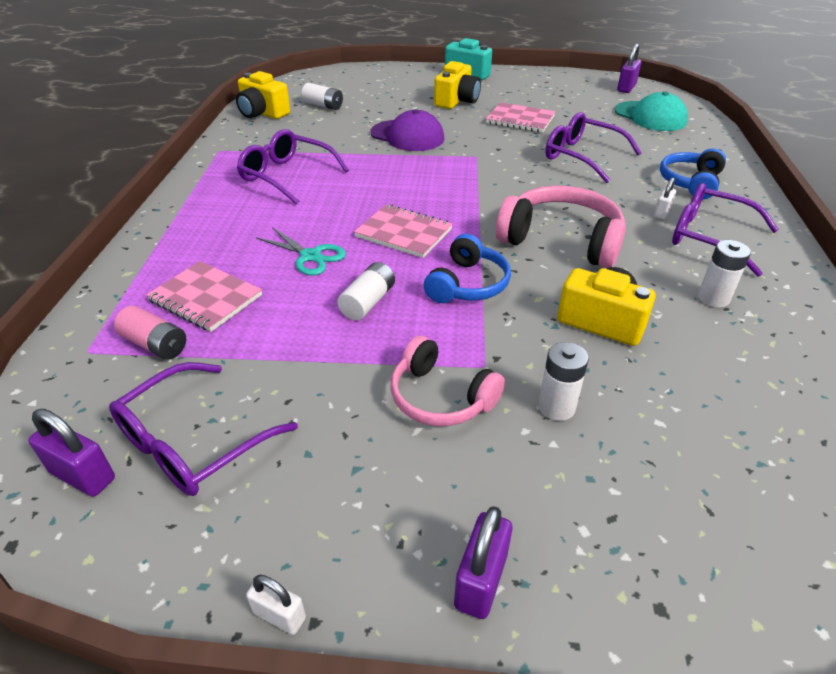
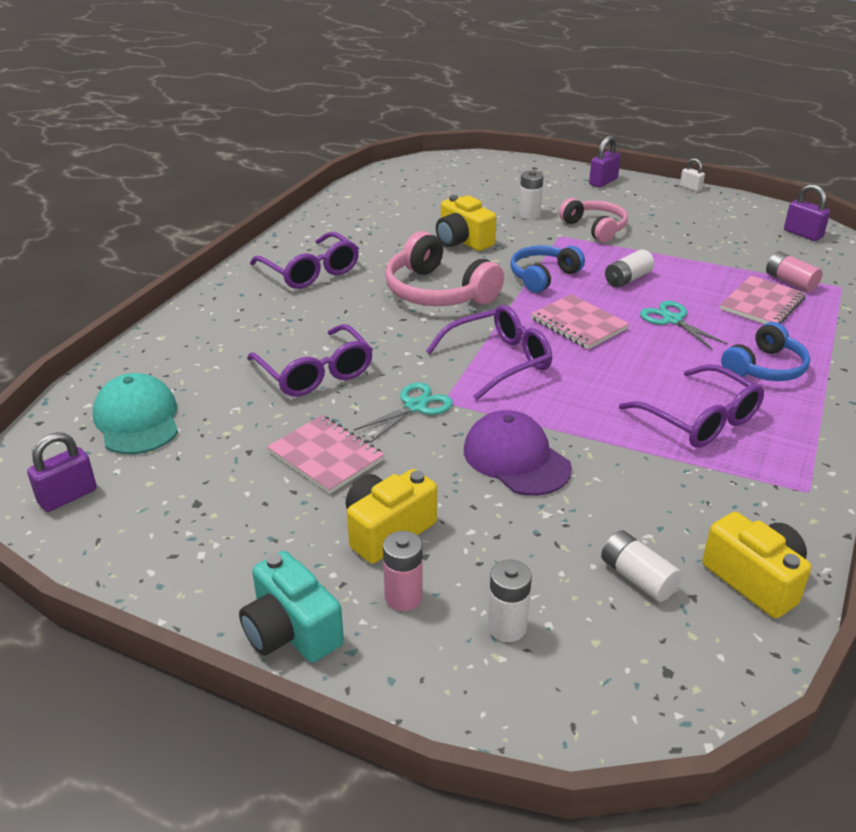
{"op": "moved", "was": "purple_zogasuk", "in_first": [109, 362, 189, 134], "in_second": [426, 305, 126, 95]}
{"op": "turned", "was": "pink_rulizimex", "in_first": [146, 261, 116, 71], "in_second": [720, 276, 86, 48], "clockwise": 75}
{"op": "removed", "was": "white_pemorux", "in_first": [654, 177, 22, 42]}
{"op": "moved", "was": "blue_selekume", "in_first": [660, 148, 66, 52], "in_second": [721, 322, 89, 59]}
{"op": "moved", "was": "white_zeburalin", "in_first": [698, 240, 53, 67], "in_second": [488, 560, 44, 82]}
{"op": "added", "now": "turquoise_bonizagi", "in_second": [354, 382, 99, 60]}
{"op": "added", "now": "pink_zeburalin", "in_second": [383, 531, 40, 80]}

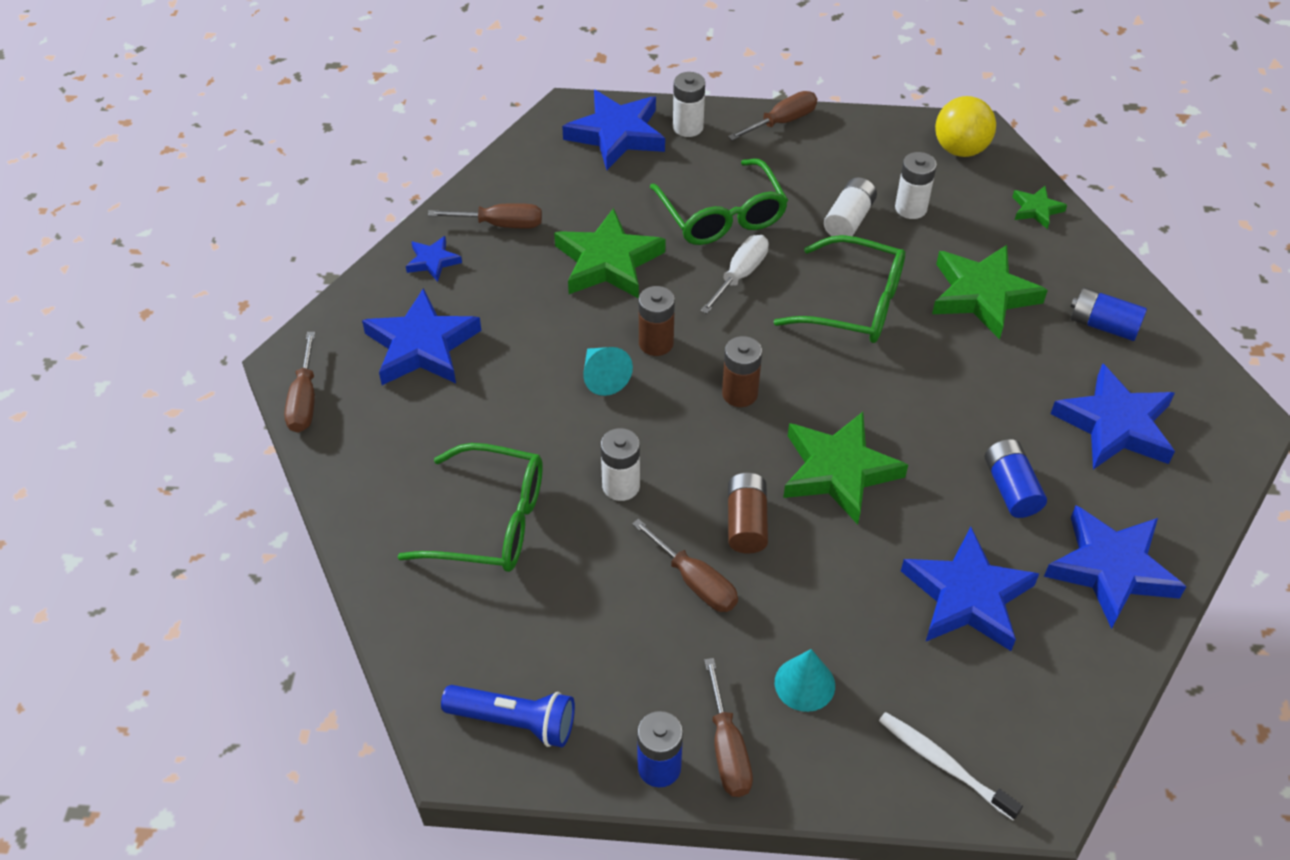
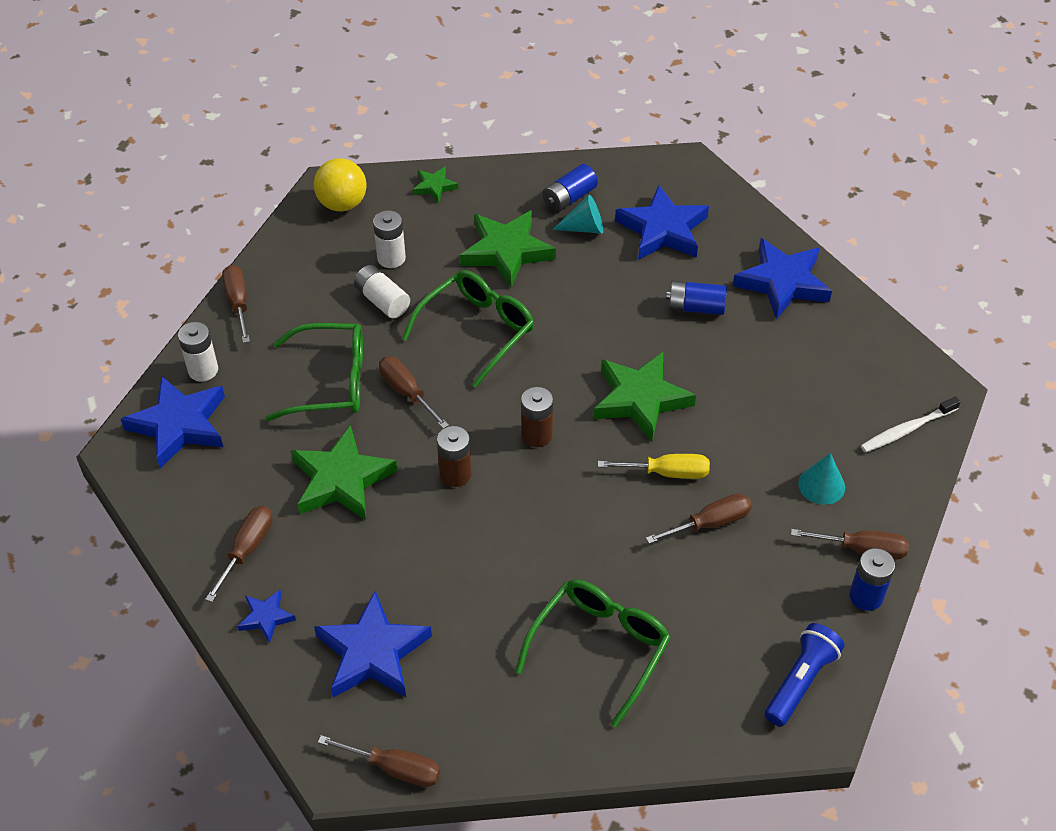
{"op": "moved", "was": "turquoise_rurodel", "in_first": [583, 347, 50, 49], "in_second": [552, 195, 51, 39]}
{"op": "removed", "was": "white_zeburalin", "in_first": [601, 428, 39, 73]}
{"op": "recoloured", "was": "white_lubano", "now": "brown_lubano", "in_first": [700, 235, 69, 79], "in_second": [379, 356, 70, 73]}
{"op": "replaced", "was": "brown_zeburalin", "now": "yellow_lubano", "in_first": [728, 473, 40, 81], "in_second": [598, 454, 112, 25]}
{"op": "removed", "was": "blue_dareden", "in_first": [901, 527, 138, 124]}

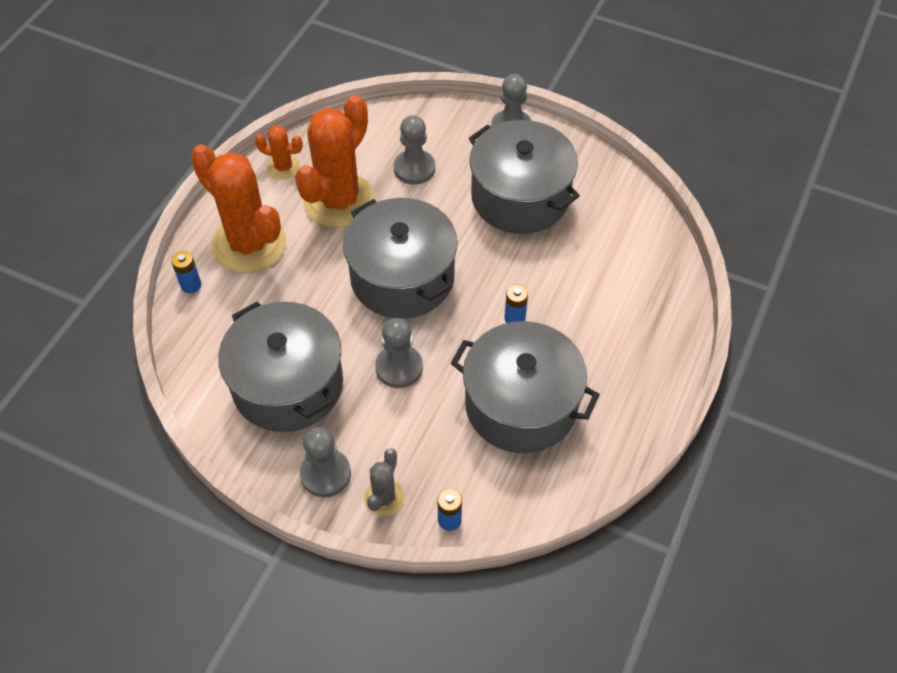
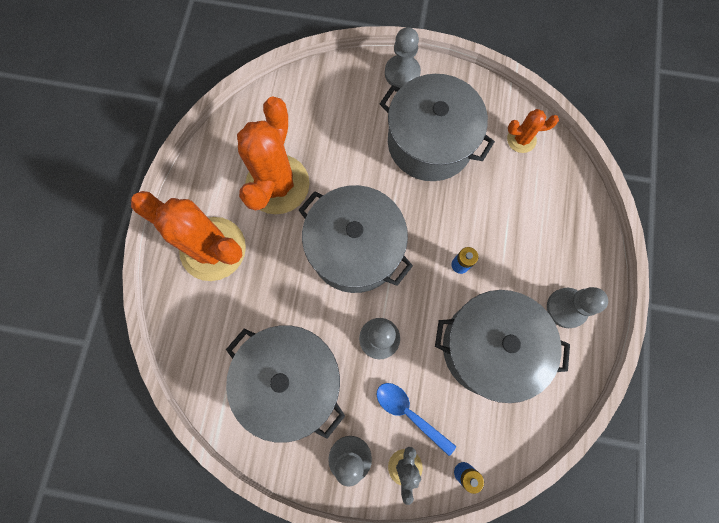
{"op": "removed", "was": "blue_zeburalin", "in_first": [171, 251, 30, 42]}
{"op": "moved", "was": "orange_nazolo", "in_first": [255, 125, 48, 55], "in_second": [507, 109, 52, 44]}
{"op": "moved", "was": "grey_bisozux", "in_first": [394, 115, 41, 70], "in_second": [547, 287, 61, 41]}
{"op": "added", "now": "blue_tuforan", "in_second": [377, 383, 79, 73]}

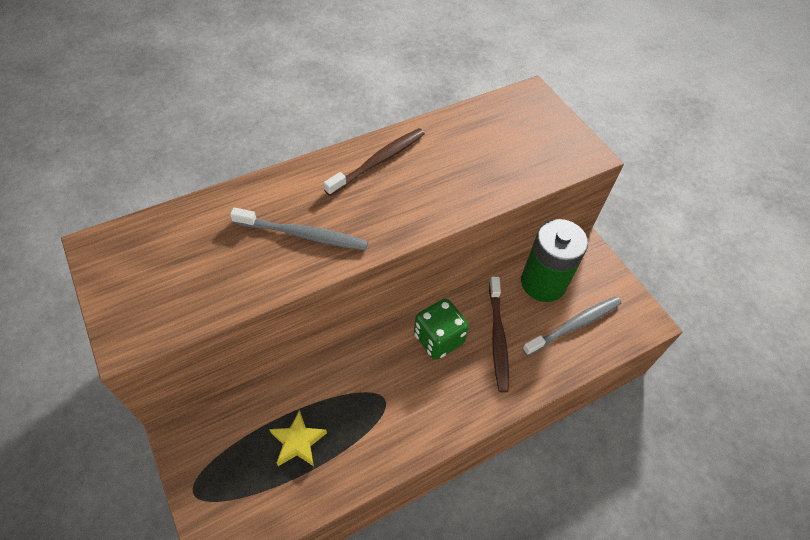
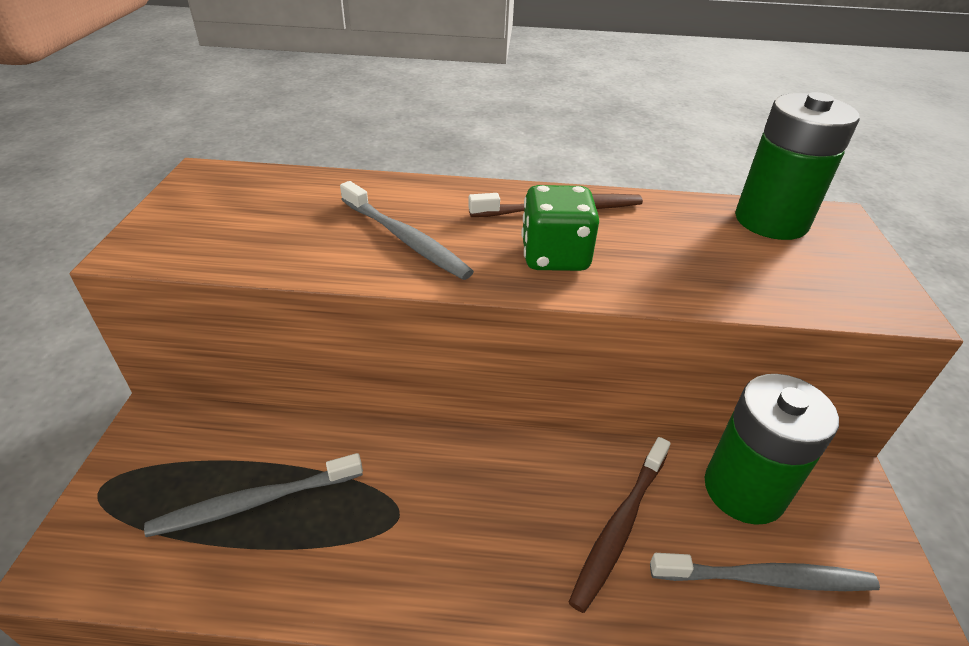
{"op": "replaced", "was": "yellow_dareden", "now": "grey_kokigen", "in_first": [269, 410, 58, 56], "in_second": [144, 453, 219, 84]}
{"op": "moved", "was": "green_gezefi", "in_first": [414, 299, 55, 61], "in_second": [521, 185, 78, 86]}
{"op": "added", "now": "green_zeburalin", "in_second": [735, 92, 124, 148]}

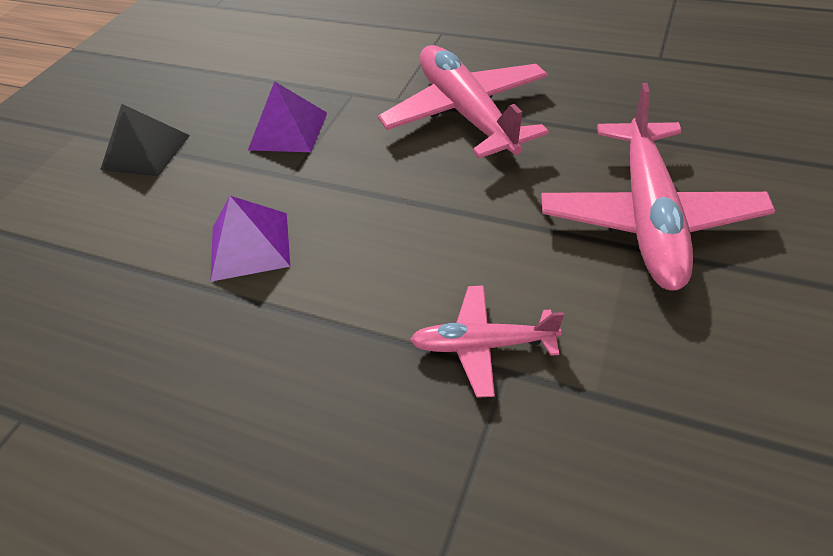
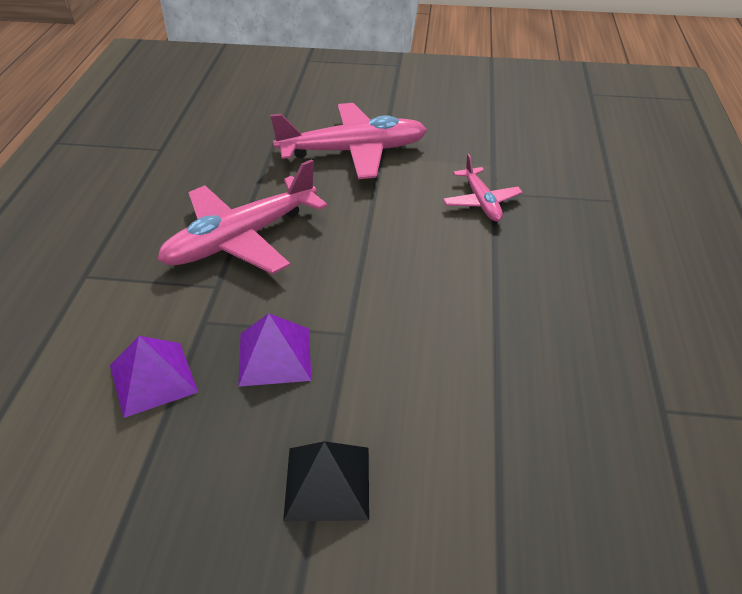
{"op": "moved", "was": "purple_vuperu", "in_first": [210, 196, 80, 86], "in_second": [110, 336, 88, 82]}

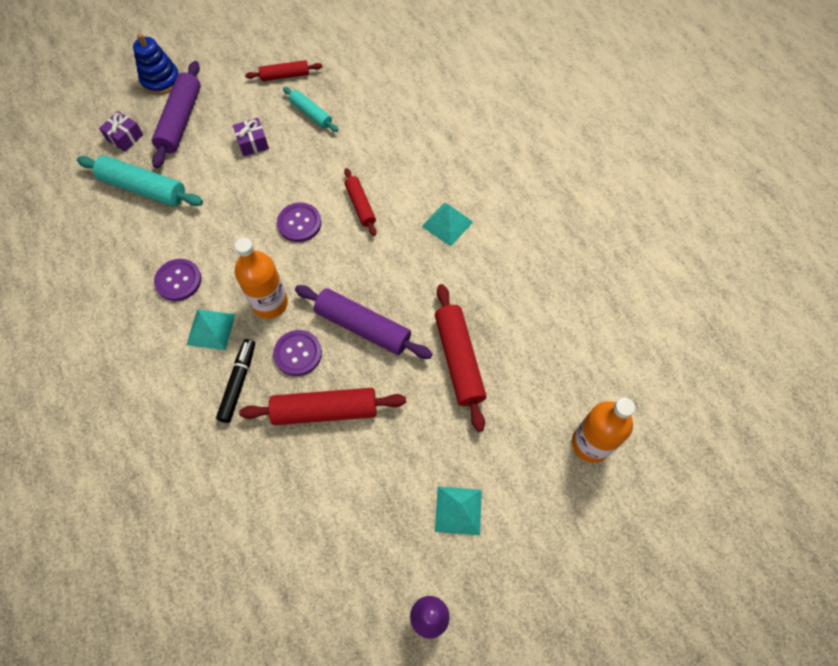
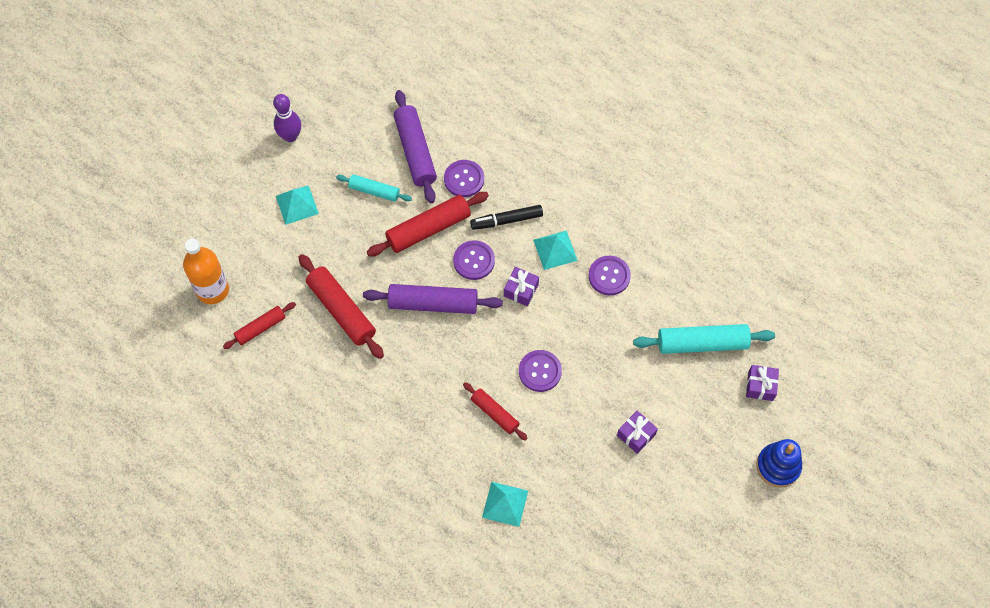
{"op": "moved", "was": "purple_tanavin", "in_first": [152, 61, 49, 107], "in_second": [394, 90, 43, 113]}
{"op": "turned", "was": "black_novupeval", "in_first": [216, 339, 39, 84], "in_second": [470, 205, 73, 25], "clockwise": 90}
{"op": "replaced", "was": "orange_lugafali", "now": "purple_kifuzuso", "in_first": [235, 237, 53, 82], "in_second": [504, 267, 35, 39]}
{"op": "moved", "was": "red_tanavin", "in_first": [245, 60, 77, 21], "in_second": [223, 302, 73, 47]}
{"op": "moved", "was": "turquoise_tanavin", "in_first": [283, 87, 55, 45], "in_second": [336, 174, 76, 28]}
{"op": "moved", "was": "turquoise_vuperu", "in_first": [422, 202, 51, 45], "in_second": [482, 482, 46, 45]}
{"op": "added", "now": "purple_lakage", "in_second": [444, 160, 40, 37]}

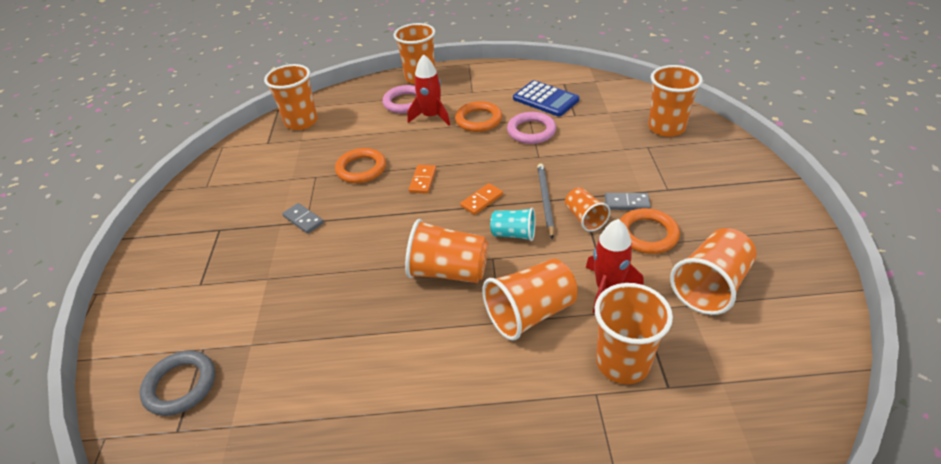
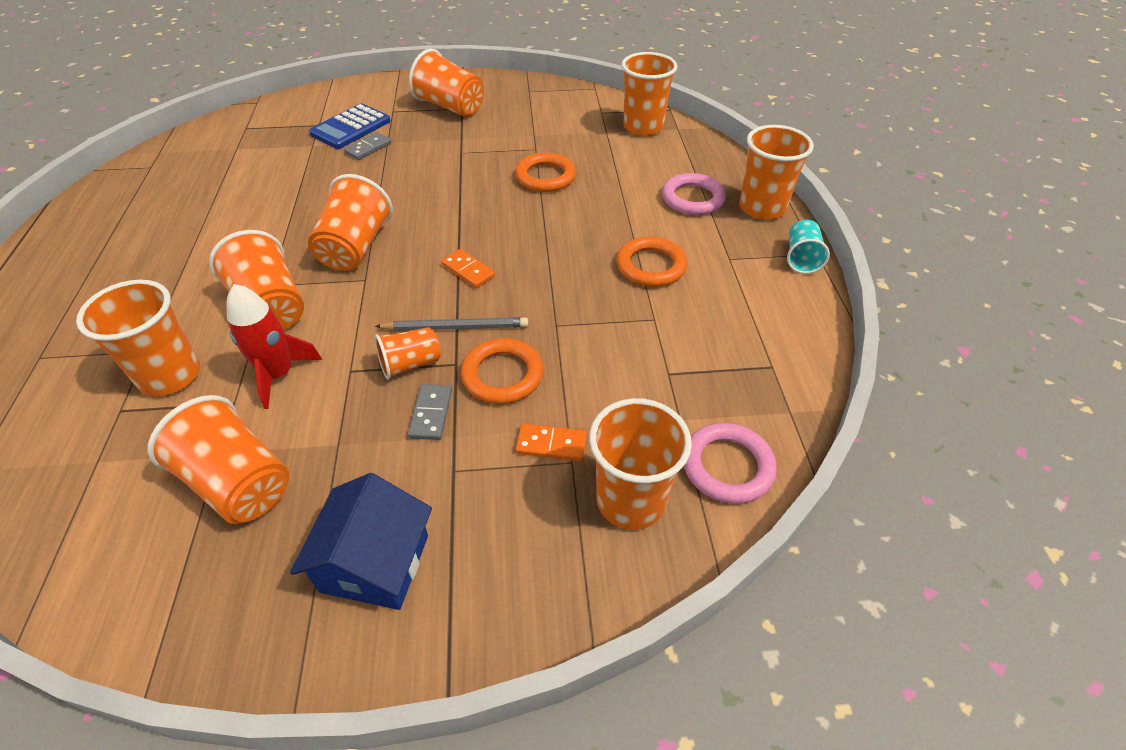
{"op": "removed", "was": "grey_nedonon", "in_first": [140, 350, 75, 66]}
{"op": "moved", "was": "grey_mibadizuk", "in_first": [282, 203, 42, 31], "in_second": [344, 132, 47, 28]}
{"op": "removed", "was": "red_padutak", "in_first": [407, 54, 43, 71]}
{"op": "moved", "was": "orange_mibadizuk", "in_first": [409, 165, 27, 29], "in_second": [516, 423, 71, 38]}
{"op": "moved", "was": "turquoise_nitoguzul", "in_first": [490, 208, 45, 33], "in_second": [787, 220, 43, 54]}
{"op": "moved", "was": "pink_nedonon", "in_first": [507, 112, 49, 32], "in_second": [684, 423, 93, 81]}
{"op": "moved", "was": "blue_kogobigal", "in_first": [513, 80, 66, 36], "in_second": [309, 104, 82, 45]}
{"op": "moved", "was": "orange_nedonon", "in_first": [620, 208, 60, 46], "in_second": [461, 338, 82, 66]}
{"op": "added", "now": "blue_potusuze", "in_second": [290, 473, 142, 137]}
{"op": "added", "now": "orange_nitoguzul", "in_second": [409, 49, 75, 68]}

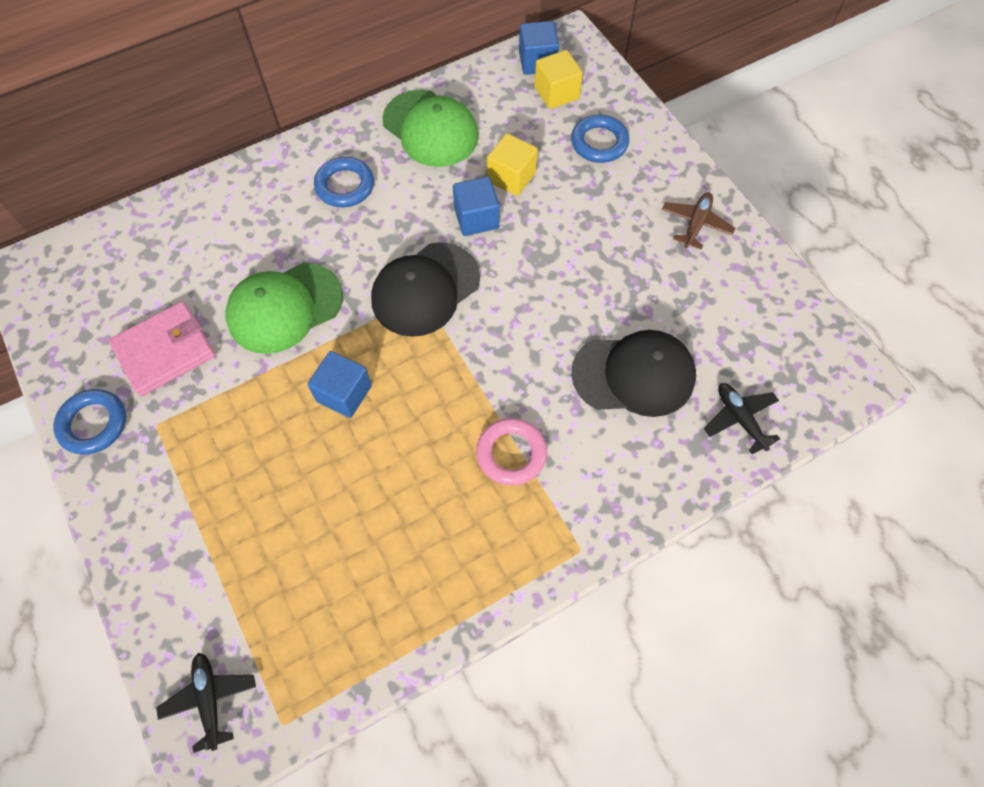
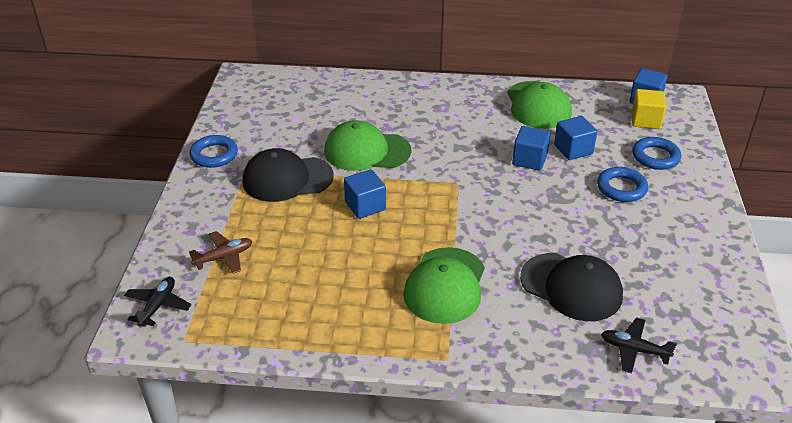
{"op": "removed", "was": "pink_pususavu", "in_first": [109, 301, 106, 95]}
{"op": "moved", "was": "blue_nedonon", "in_first": [314, 157, 60, 50], "in_second": [597, 167, 51, 35]}
{"op": "moved", "was": "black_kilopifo", "in_first": [371, 242, 109, 95], "in_second": [243, 148, 91, 54]}
{"op": "replaced", "was": "pink_nedonon", "now": "green_kilopifo", "in_first": [476, 418, 71, 68], "in_second": [403, 247, 82, 77]}
{"op": "recoloured", "was": "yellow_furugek", "now": "blue_furugek", "in_first": [487, 133, 51, 63], "in_second": [554, 116, 43, 44]}
{"op": "moved", "was": "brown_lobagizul", "in_first": [662, 192, 73, 57], "in_second": [189, 231, 63, 43]}
{"op": "turned", "was": "black_lobagizul", "in_first": [704, 383, 76, 71], "in_second": [601, 317, 76, 56], "clockwise": -75}

